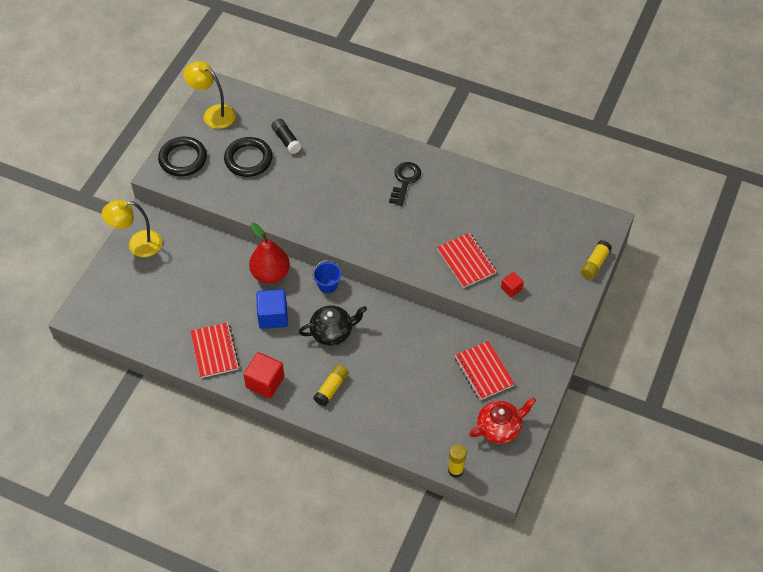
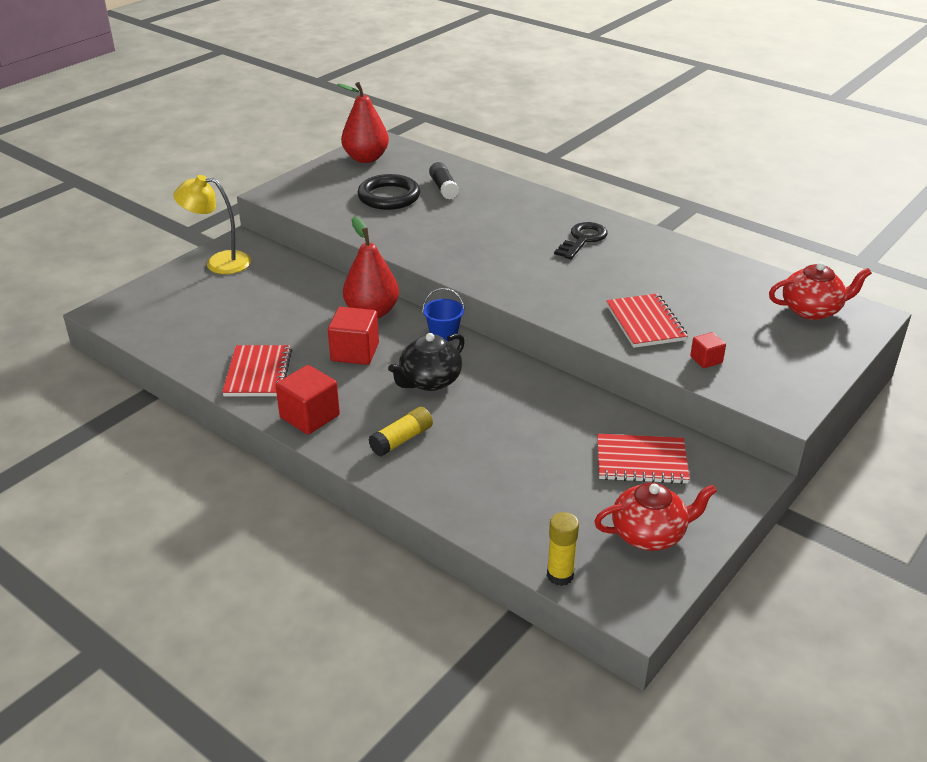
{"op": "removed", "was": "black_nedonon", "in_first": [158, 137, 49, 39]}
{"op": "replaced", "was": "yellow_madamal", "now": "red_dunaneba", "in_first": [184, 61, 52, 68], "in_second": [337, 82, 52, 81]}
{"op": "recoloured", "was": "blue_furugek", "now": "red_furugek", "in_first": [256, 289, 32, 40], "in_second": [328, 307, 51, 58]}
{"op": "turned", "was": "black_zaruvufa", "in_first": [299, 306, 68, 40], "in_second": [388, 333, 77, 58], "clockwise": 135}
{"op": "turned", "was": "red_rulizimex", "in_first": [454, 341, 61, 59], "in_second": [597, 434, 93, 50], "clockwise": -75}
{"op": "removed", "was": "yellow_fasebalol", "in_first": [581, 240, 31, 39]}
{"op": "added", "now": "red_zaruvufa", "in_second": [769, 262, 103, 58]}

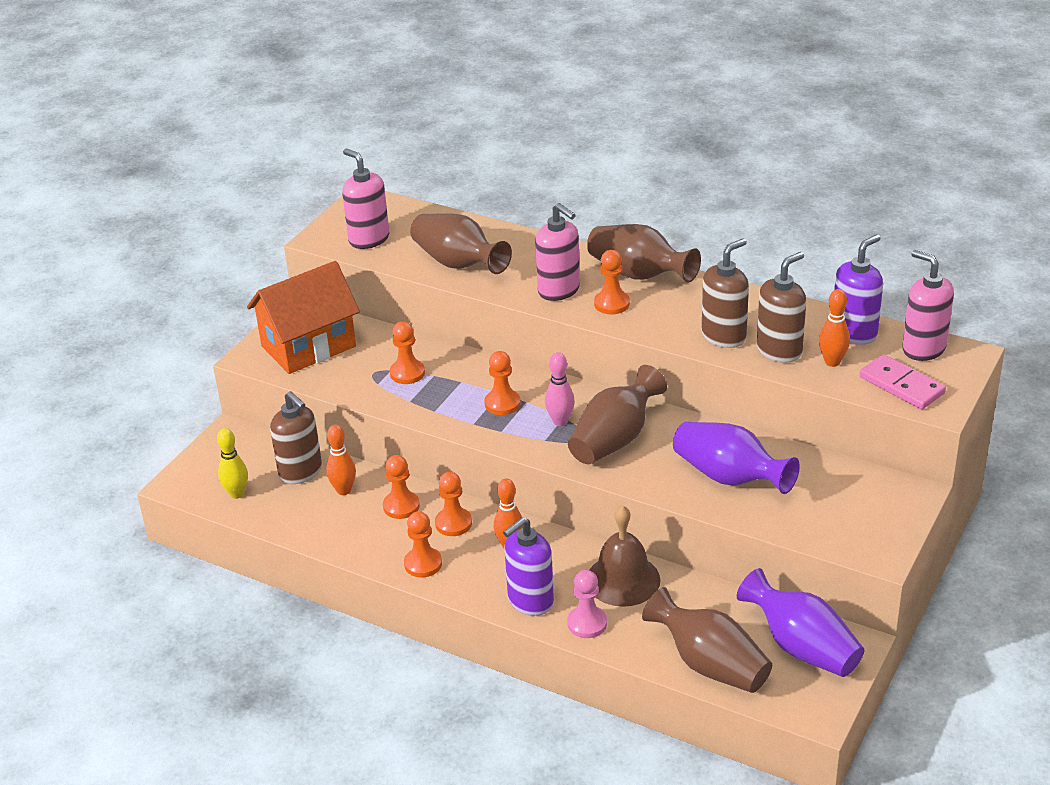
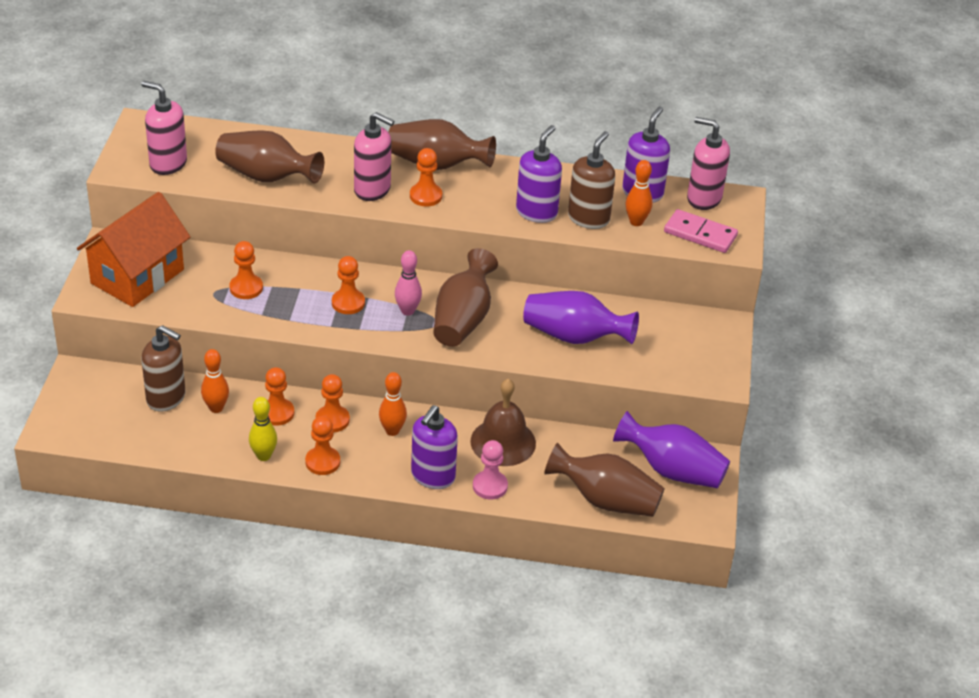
{"op": "moved", "was": "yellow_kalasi", "in_first": [217, 428, 31, 71], "in_second": [249, 397, 28, 64]}
{"op": "recoloured", "was": "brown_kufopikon", "now": "purple_kufopikon", "in_first": [702, 238, 47, 110], "in_second": [516, 125, 46, 98]}

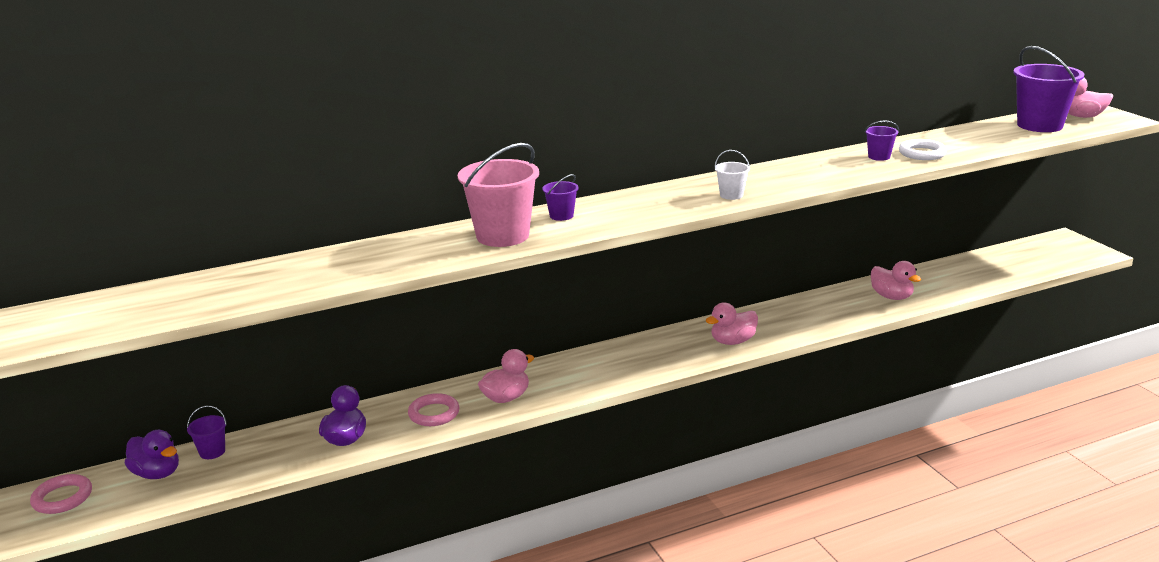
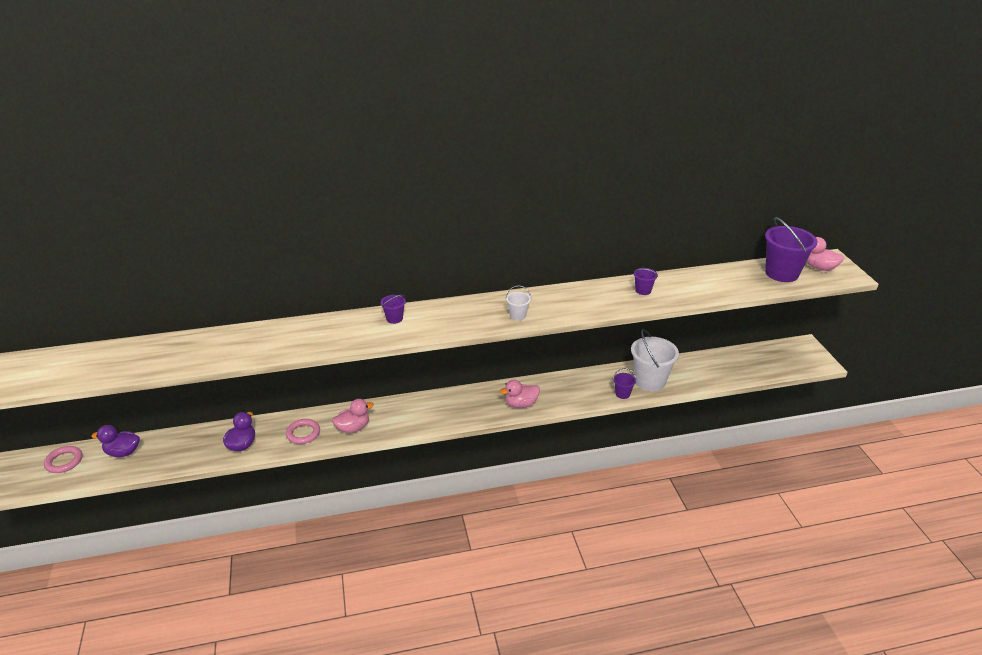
{"op": "turned", "was": "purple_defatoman", "in_first": [124, 430, 55, 49], "in_second": [91, 425, 49, 32], "clockwise": 135}
{"op": "moved", "was": "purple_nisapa", "in_first": [187, 406, 40, 53], "in_second": [613, 368, 23, 31]}
{"op": "removed", "was": "pink_nisapa", "in_first": [458, 143, 81, 104]}
{"op": "replaced", "was": "pink_defatoman", "now": "white_nisapa", "in_first": [871, 261, 50, 39], "in_second": [631, 329, 48, 62]}
{"op": "removed", "was": "white_nedonon", "in_first": [899, 139, 48, 21]}

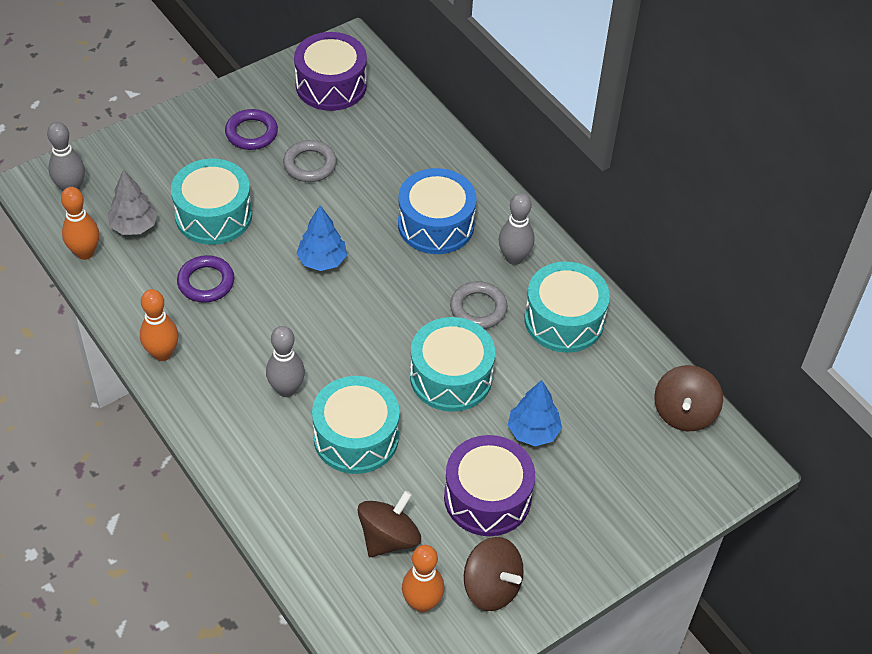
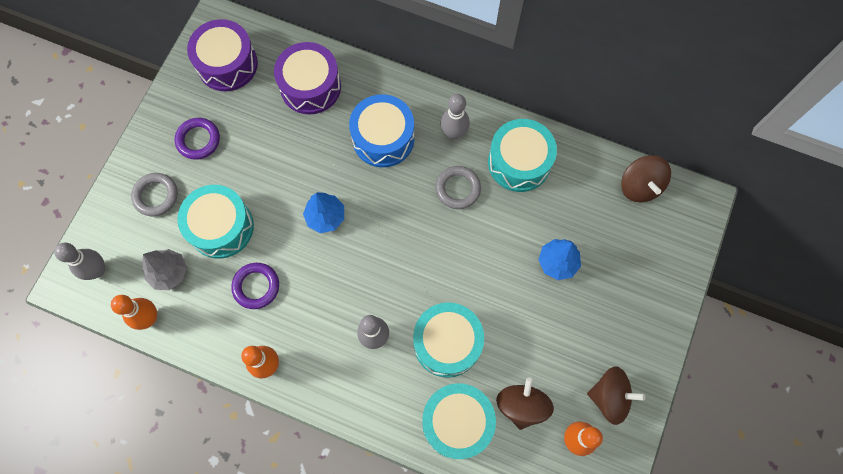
{"op": "moved", "was": "grey_nedonon", "in_first": [283, 140, 54, 42], "in_second": [131, 173, 47, 43]}
{"op": "moved", "was": "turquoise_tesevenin", "in_first": [410, 317, 85, 95], "in_second": [422, 383, 74, 76]}
{"op": "moved", "was": "purple_tesevenin", "in_first": [444, 435, 91, 101], "in_second": [274, 42, 67, 72]}

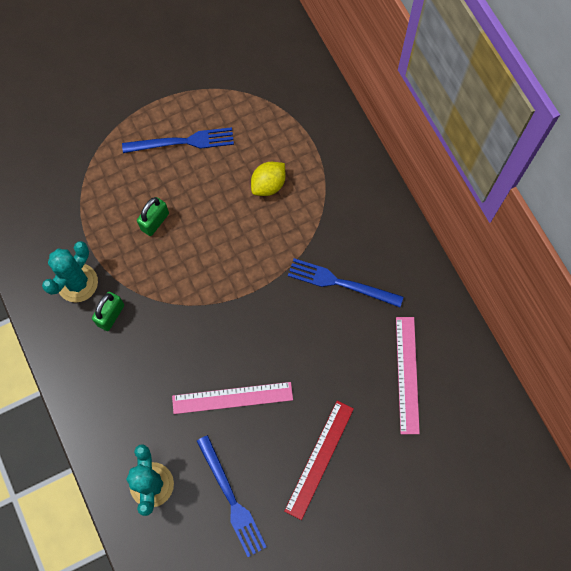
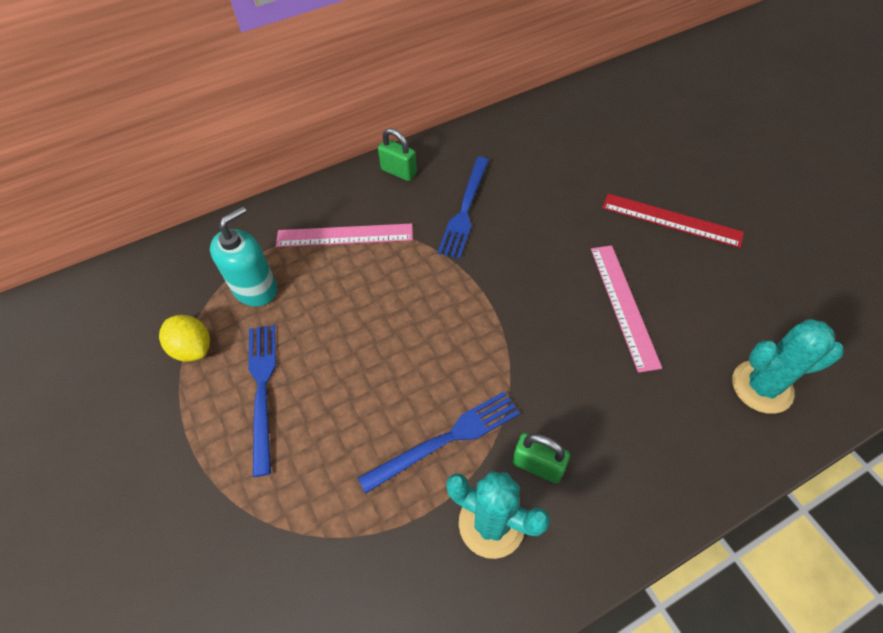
{"op": "moved", "was": "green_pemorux", "in_first": [137, 197, 32, 39], "in_second": [378, 128, 39, 53]}
{"op": "moved", "was": "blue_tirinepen", "in_first": [197, 435, 69, 122], "in_second": [358, 391, 162, 103]}
{"op": "moved", "was": "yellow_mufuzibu", "in_first": [251, 162, 34, 34], "in_second": [159, 315, 51, 47]}
{"op": "moved", "was": "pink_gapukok", "in_first": [396, 317, 24, 117], "in_second": [276, 223, 137, 24]}
{"op": "added", "now": "turquoise_kufopikon", "in_second": [210, 206, 67, 100]}

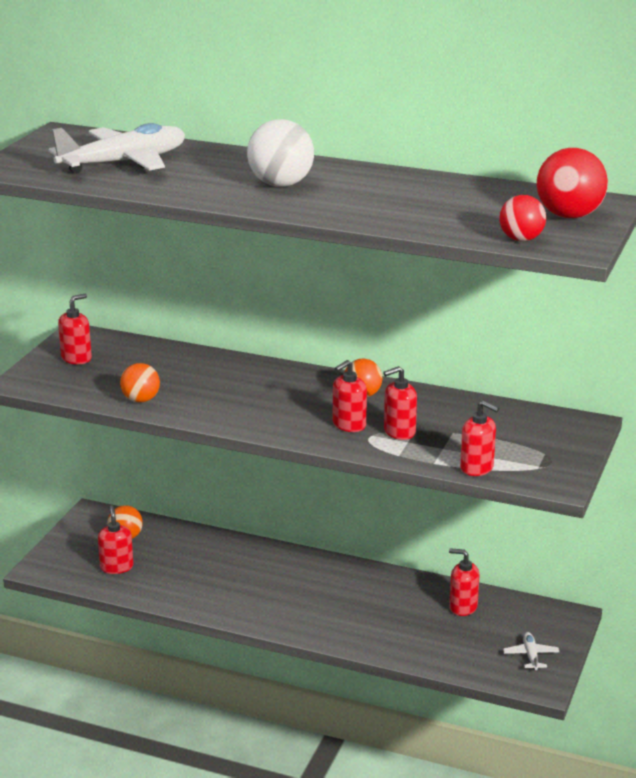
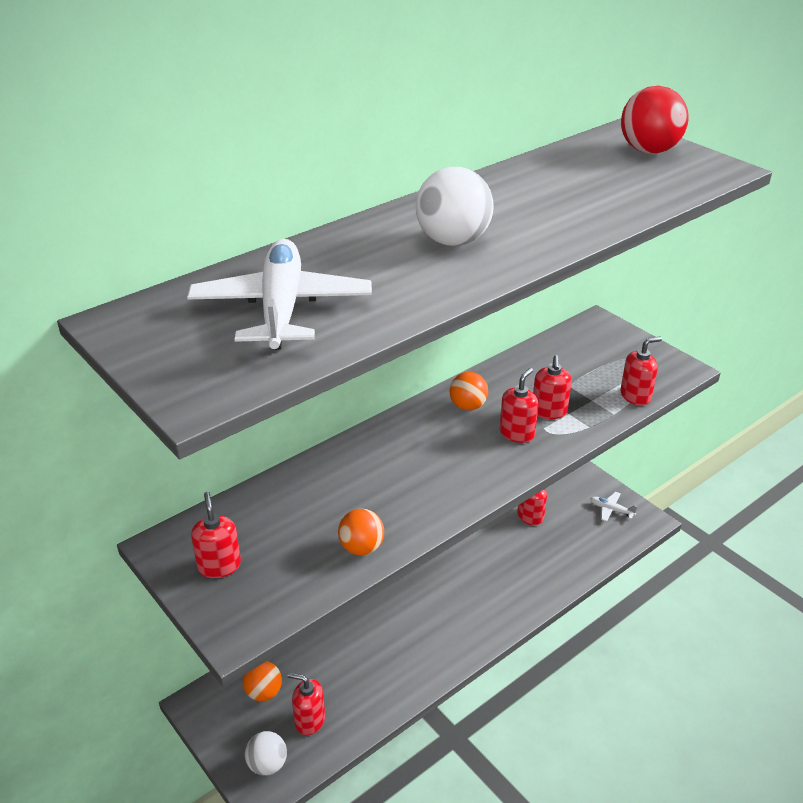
{"op": "turned", "was": "red_kufopikon", "in_first": [333, 360, 34, 72], "in_second": [500, 368, 39, 75], "clockwise": -135}
{"op": "removed", "was": "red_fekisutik", "in_first": [499, 195, 47, 46]}
{"op": "added", "now": "white_fekisutik", "in_second": [245, 731, 42, 44]}

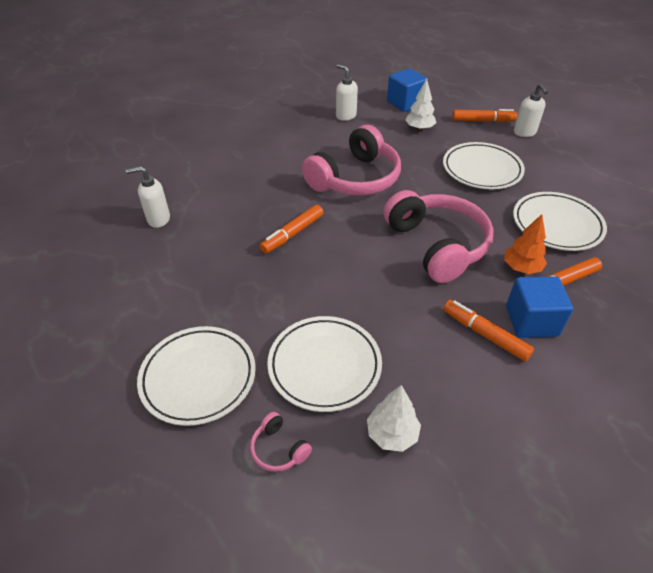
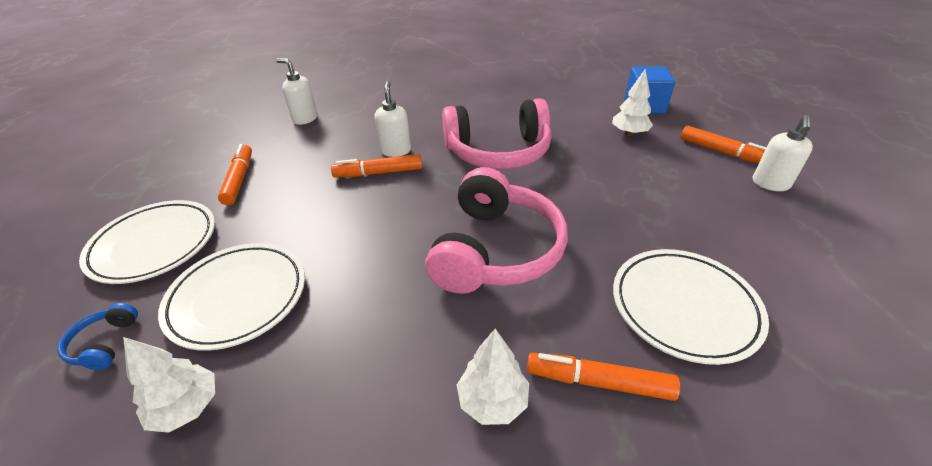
{"op": "recoloured", "was": "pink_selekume", "now": "blue_selekume", "in_first": [250, 412, 62, 60], "in_second": [57, 303, 81, 67]}
{"op": "moved", "was": "white_kufopikon", "in_first": [336, 64, 22, 57], "in_second": [375, 81, 36, 76]}
{"op": "removed", "was": "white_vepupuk", "in_first": [443, 142, 82, 47]}
{"op": "moved", "was": "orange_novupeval", "in_first": [443, 300, 91, 62], "in_second": [218, 144, 34, 61]}
{"op": "removed", "was": "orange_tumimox", "in_first": [504, 214, 43, 60]}
{"op": "replaced", "was": "blue_furugek", "now": "white_tumimox", "in_first": [506, 276, 67, 62], "in_second": [457, 329, 72, 96]}

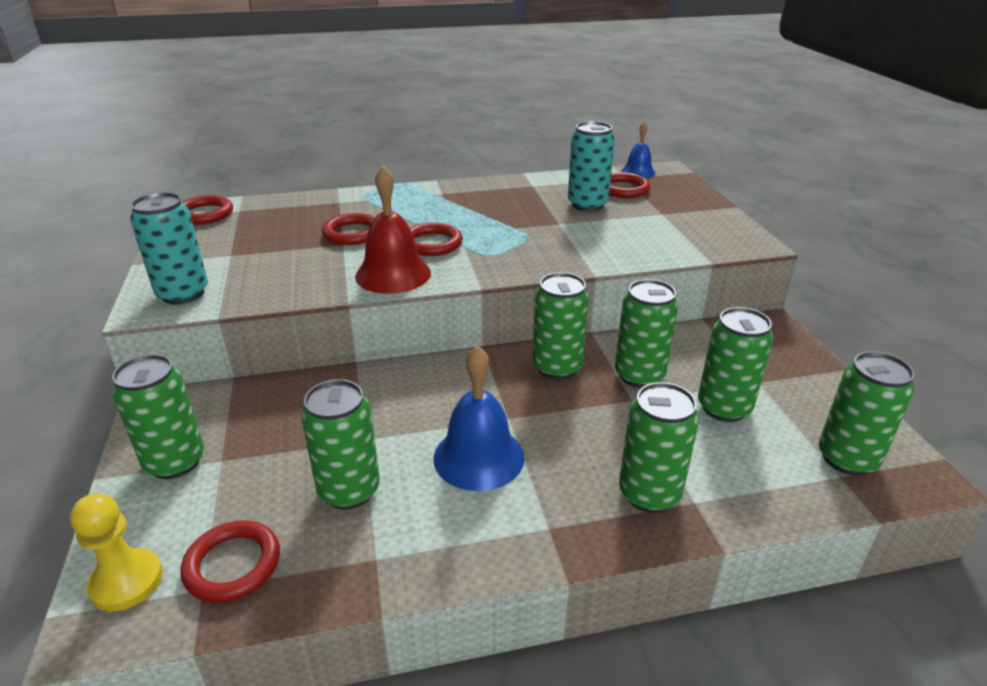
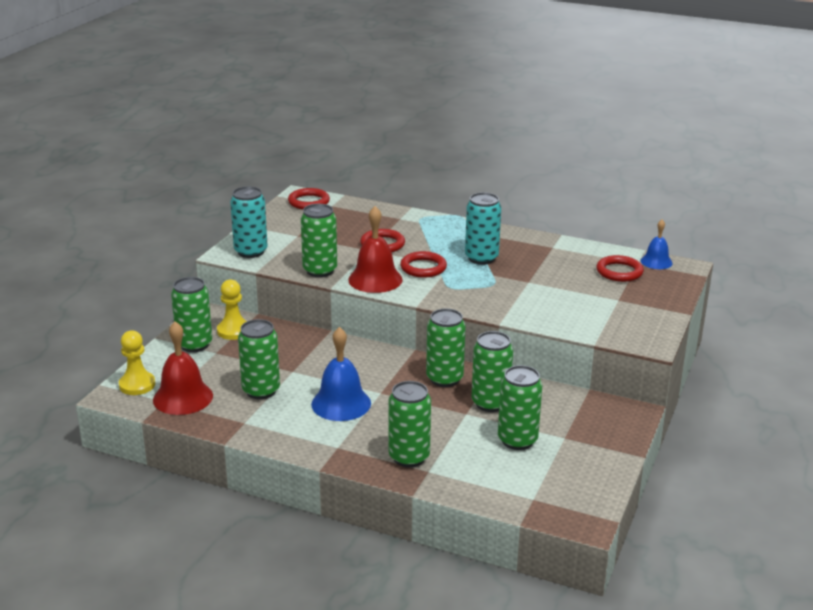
{"op": "replaced", "was": "red_nedonon", "now": "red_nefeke", "in_first": [180, 520, 100, 83], "in_second": [153, 321, 60, 94]}
{"op": "moved", "was": "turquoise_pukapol", "in_first": [568, 121, 47, 90], "in_second": [465, 192, 36, 72]}
{"op": "moved", "was": "green_pukapol", "in_first": [819, 351, 96, 125], "in_second": [301, 204, 36, 73]}
{"op": "added", "now": "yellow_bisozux", "in_second": [217, 279, 30, 61]}

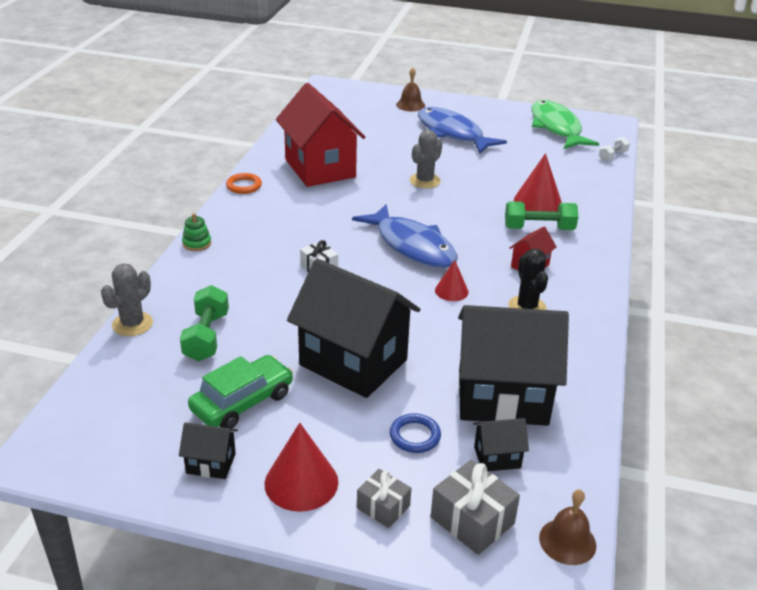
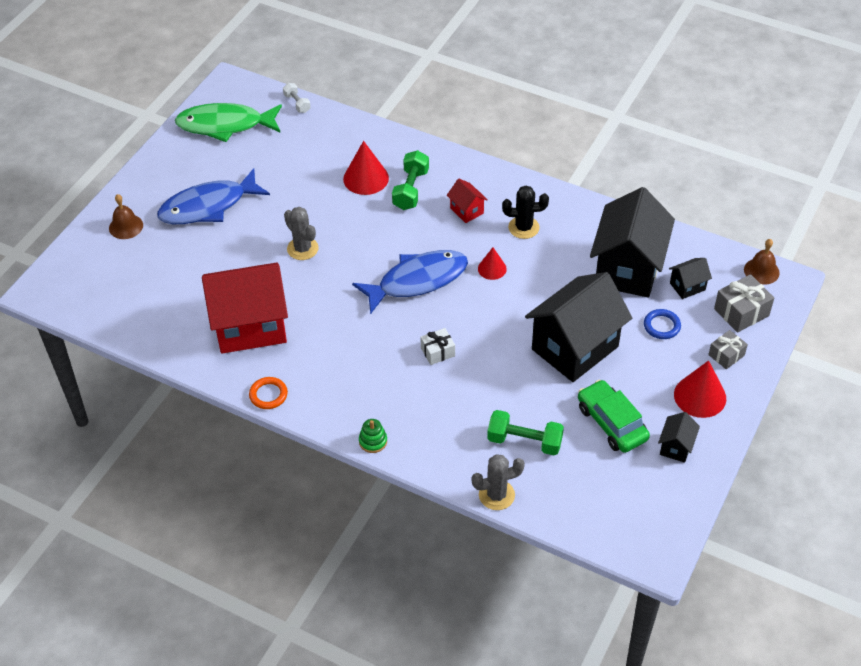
{"op": "turned", "was": "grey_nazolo", "in_first": [101, 263, 52, 73], "in_second": [472, 454, 53, 56], "clockwise": -60}
{"op": "turned", "was": "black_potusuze", "in_first": [473, 418, 56, 53], "in_second": [669, 258, 43, 41], "clockwise": 60}

